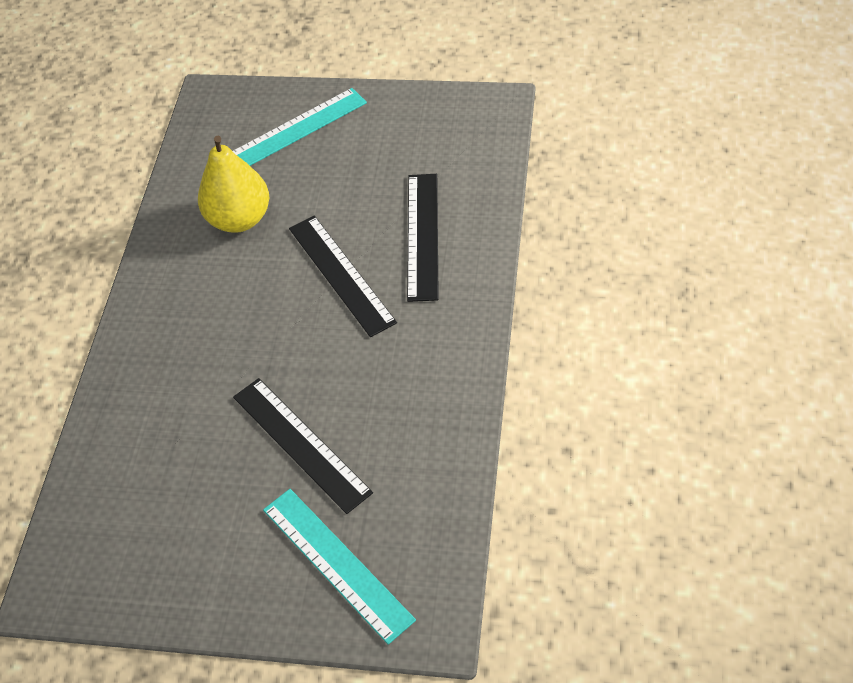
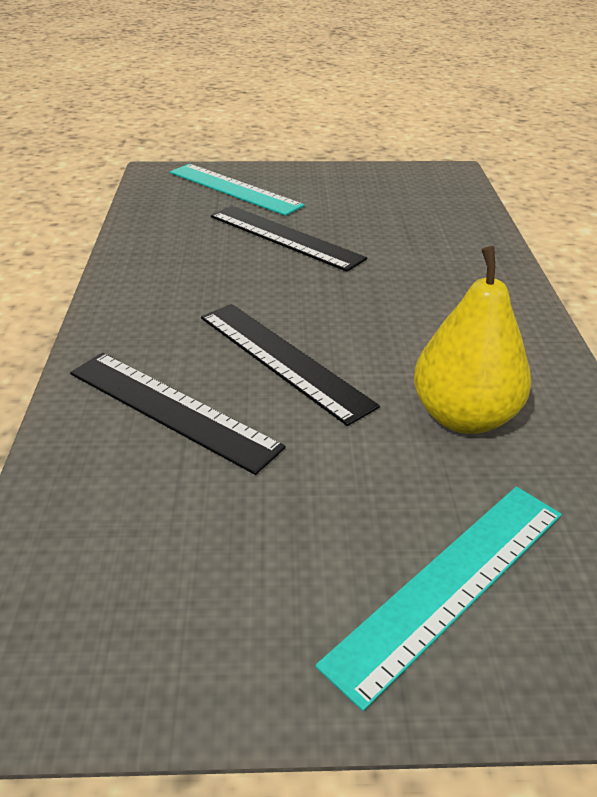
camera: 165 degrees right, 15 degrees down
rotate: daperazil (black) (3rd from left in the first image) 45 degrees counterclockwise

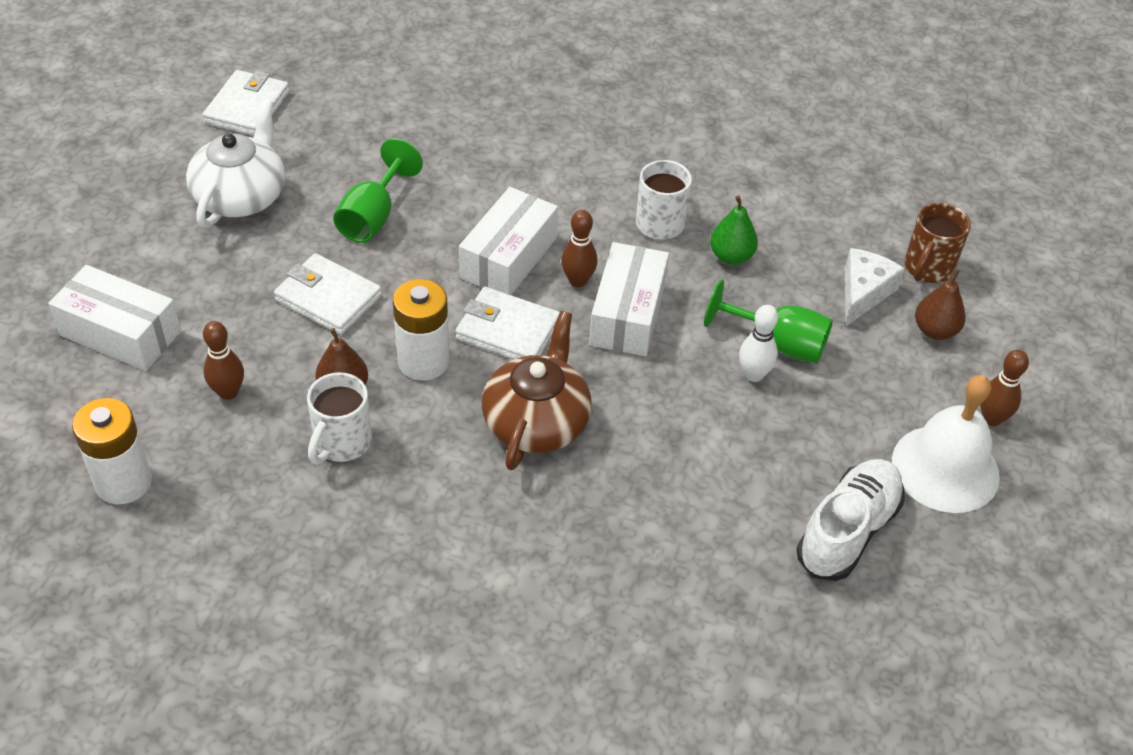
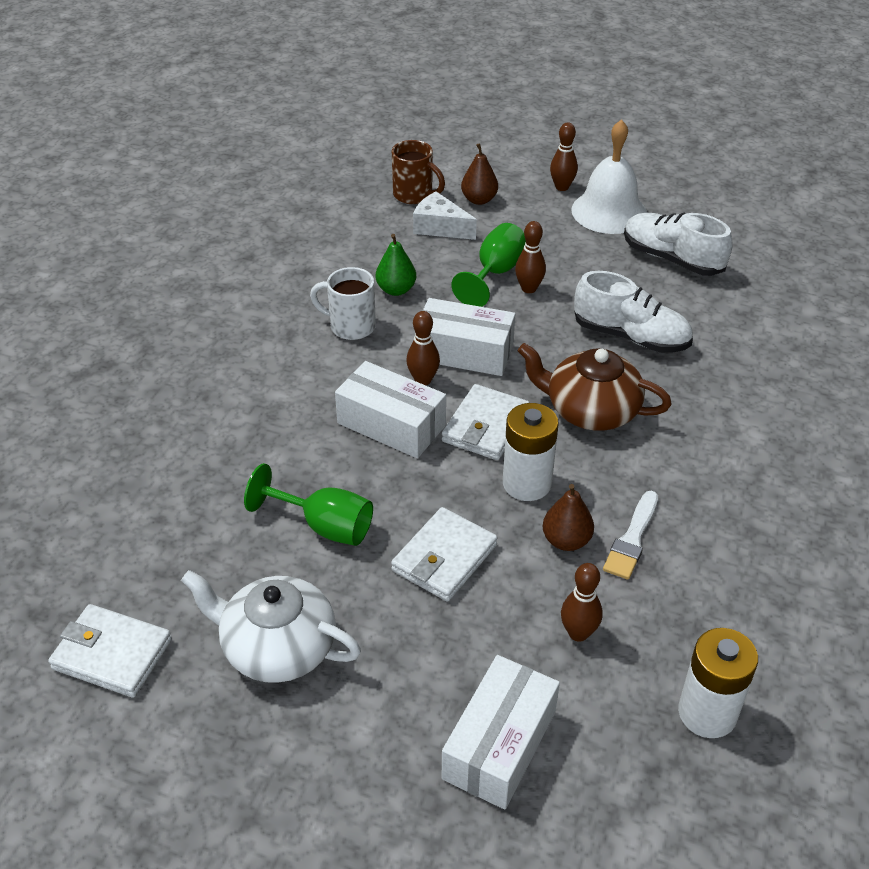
camera: 85 degrees left, 5 degrees down
insert: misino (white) (1st from left)
replace: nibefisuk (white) (1st from left) to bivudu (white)
recolor: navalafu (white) to navalafu (brown) (2nd from left)

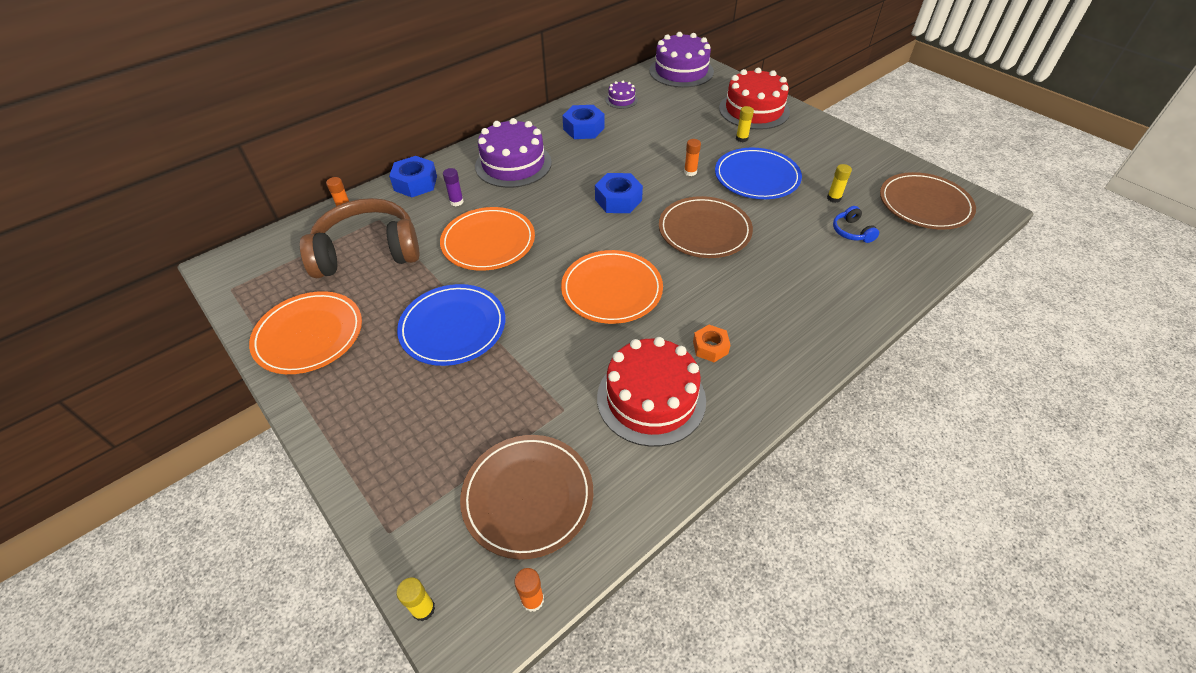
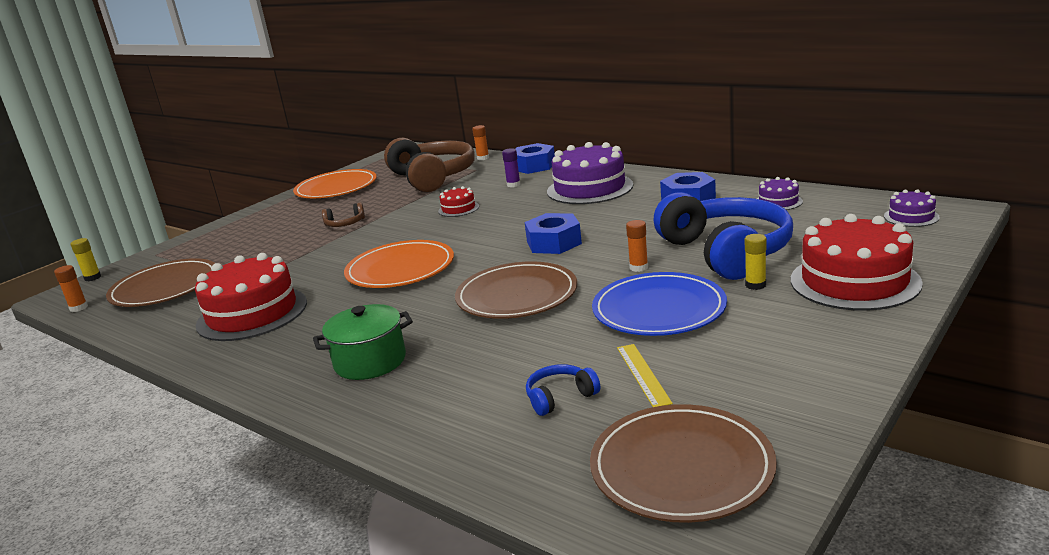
camera: 80 degrees right, 25 degrees down
delete: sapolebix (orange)
insert: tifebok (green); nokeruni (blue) (2nd from left)
replace: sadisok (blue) (1st from left) to nokeruni (brown) (1st from left); sadisok (orange) (2nd from left) to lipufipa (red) (2nd from left); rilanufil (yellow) (3rd from left) to daperazil (yellow)
resize: lipufipa (purple) (3rd from left) x0.47

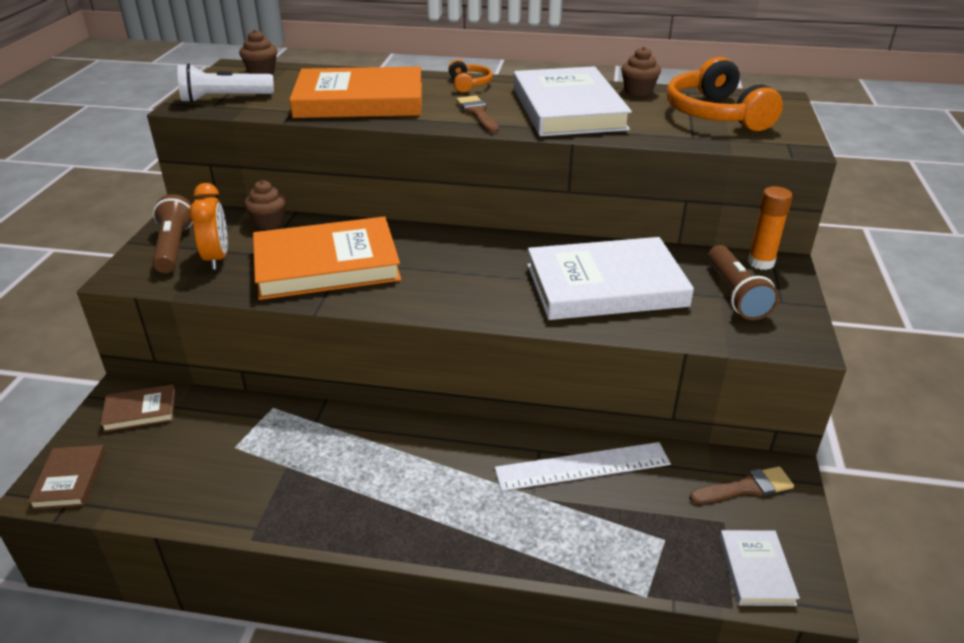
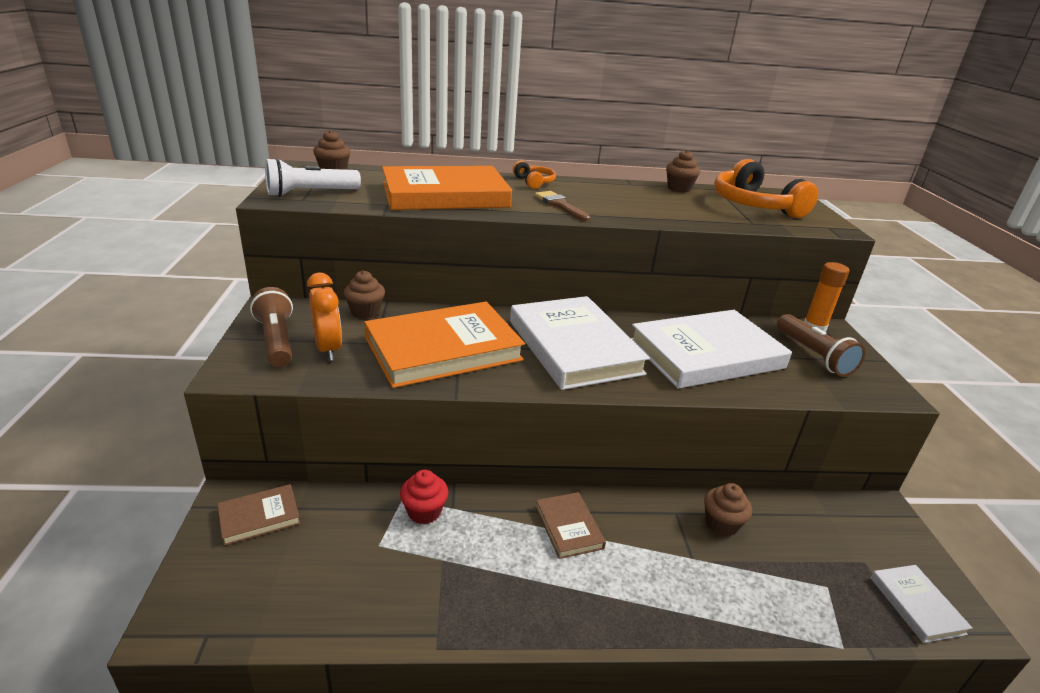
camera: 15 degrees left, 5 degrees down
delete: bivudu (brown) (2nd from left)
insert: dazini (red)
move: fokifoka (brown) (1st from left in the first image) to fokifoka (brown) (2nd from left); fokifoka (white) (1st from left)
replace: daperazil (white) to dazini (brown) (4th from left)

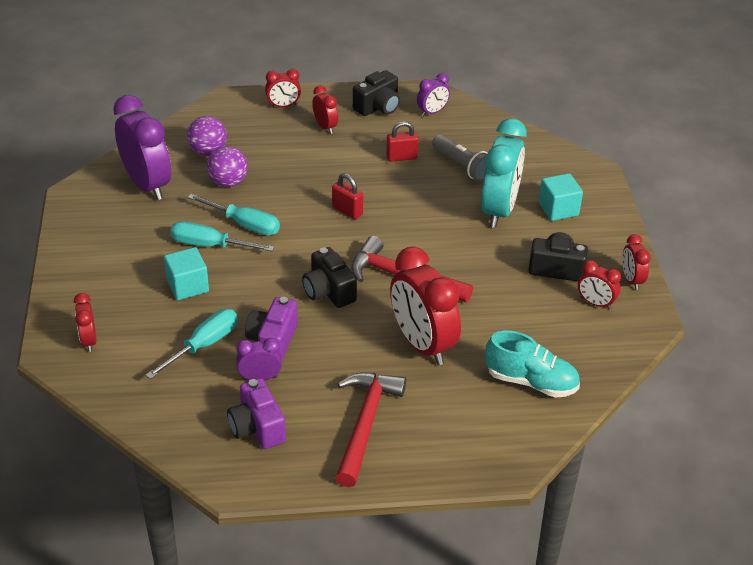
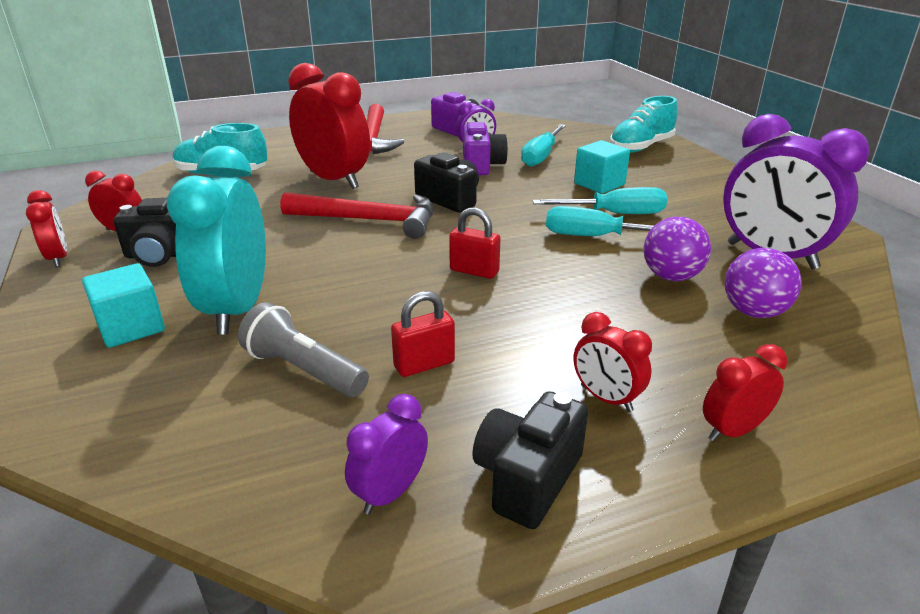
camera: 165 degrees right, 10 degrees down
replace: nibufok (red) (1st from left) to misino (turquoise) (2nd from left)

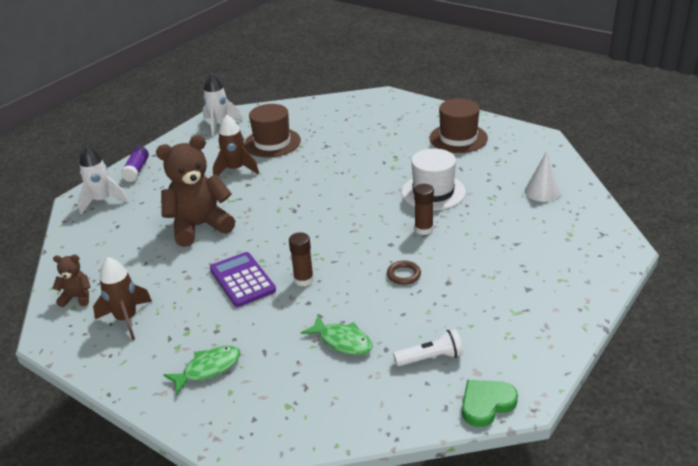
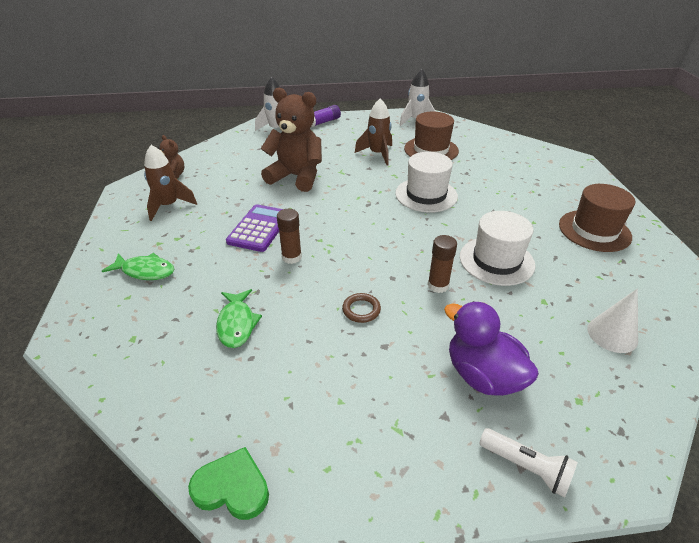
camera: 45 degrees right, 5 degrees up
insert: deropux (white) (1st from left); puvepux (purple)
move: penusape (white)

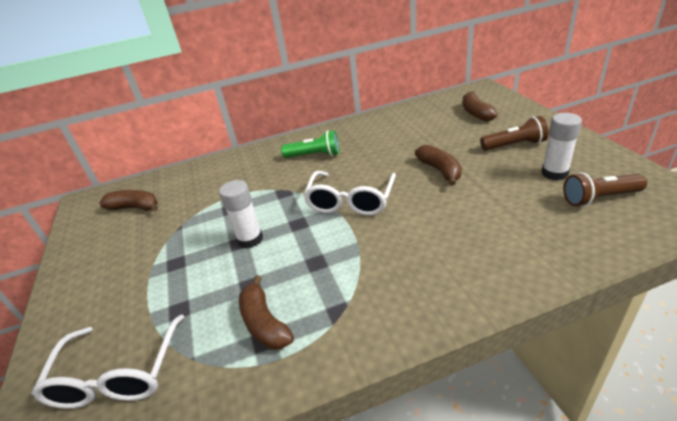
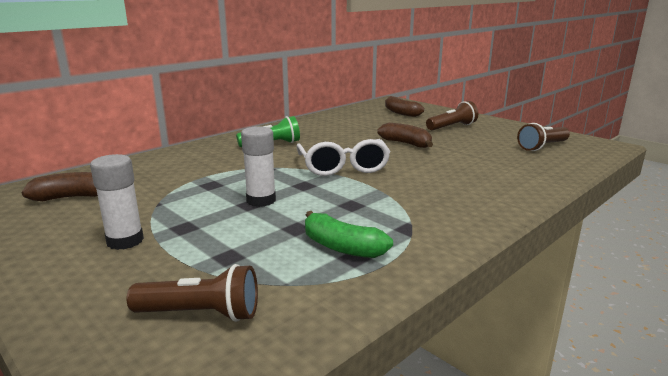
camera: 30 degrees left, 15 degrees down
move: rilanufil (white) (2nd from left in the first image) to rilanufil (white) (1st from left)
replace: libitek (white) (1st from left) to penusape (brown) (1st from left)
recolor: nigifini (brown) (2nd from left) to nigifini (green)

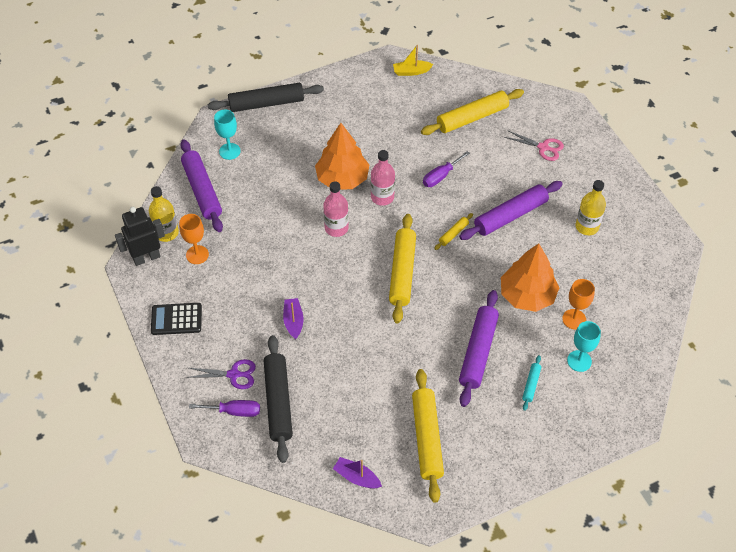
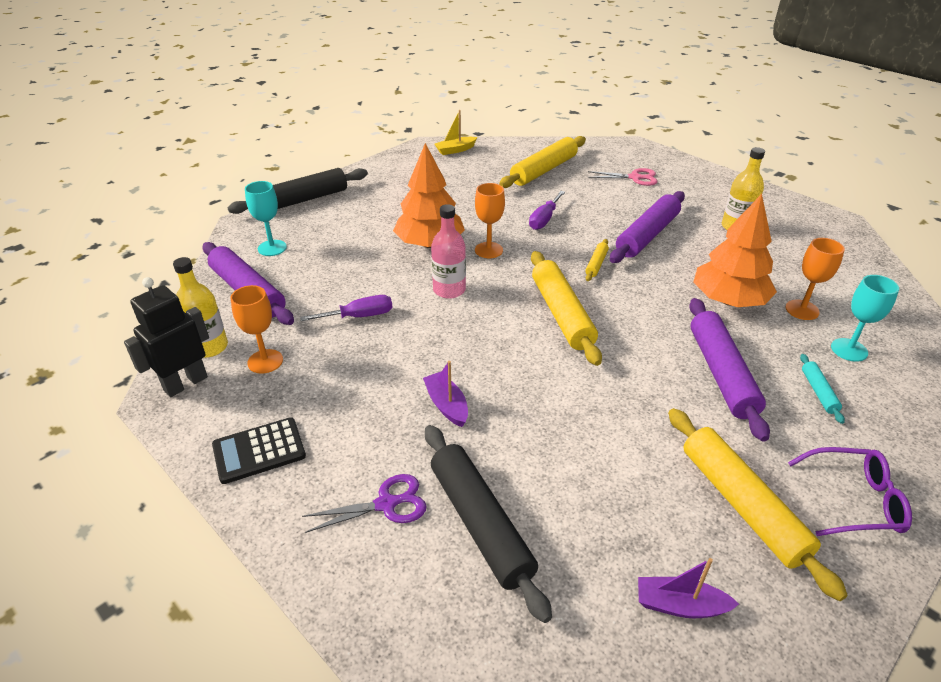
camera: 20 degrees left, 15 degrees down
insert: libitek (purple)
move: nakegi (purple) (1st from left)
replace: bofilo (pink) (2nd from left) to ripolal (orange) (2nd from left)

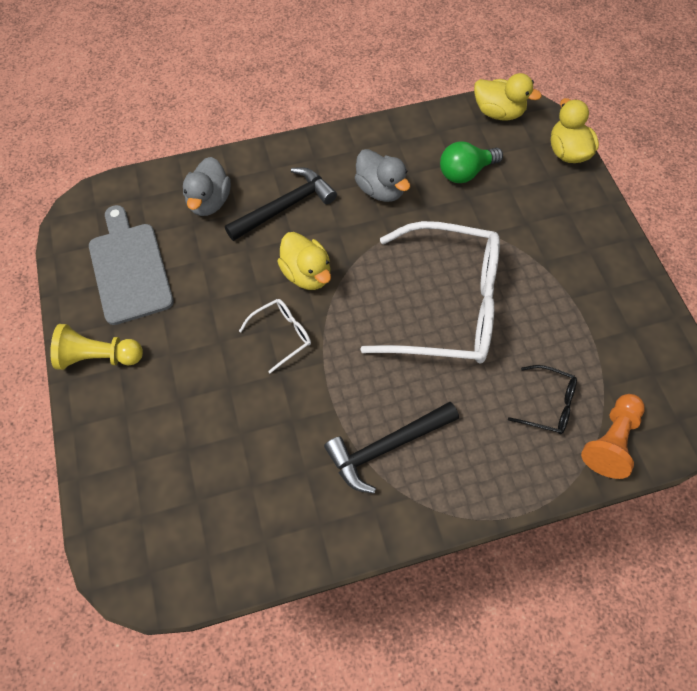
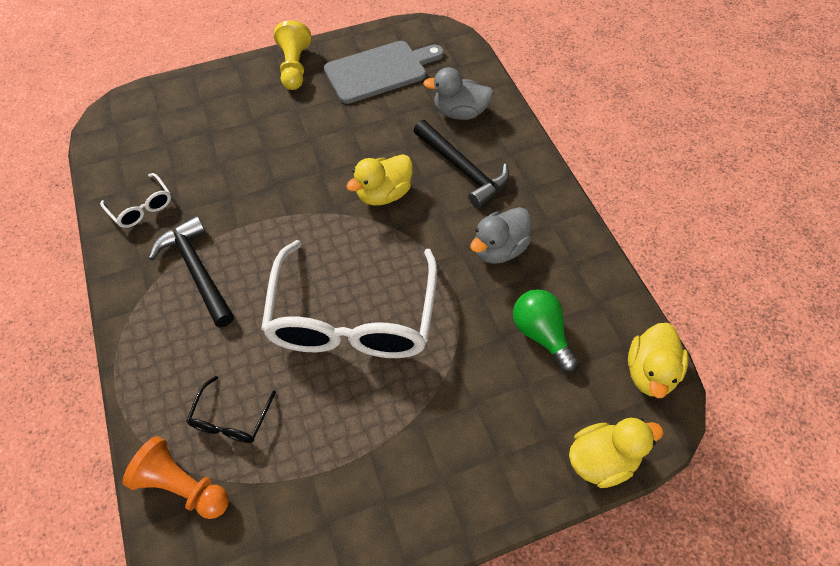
camera: 85 degrees right, 5 degrees down
move: libitek (white) (1st from left)

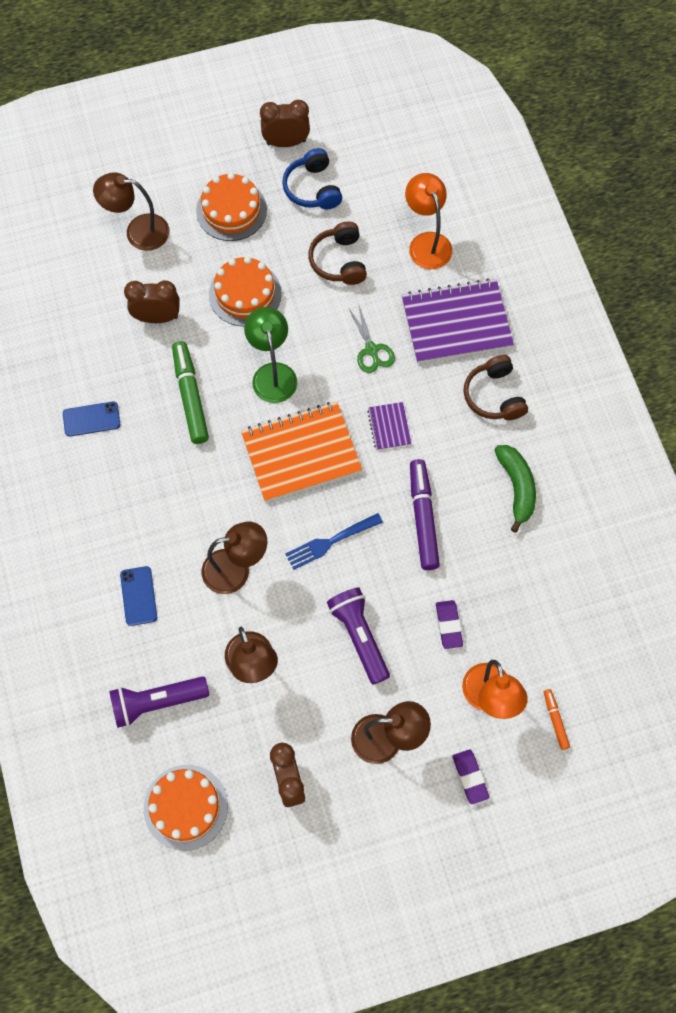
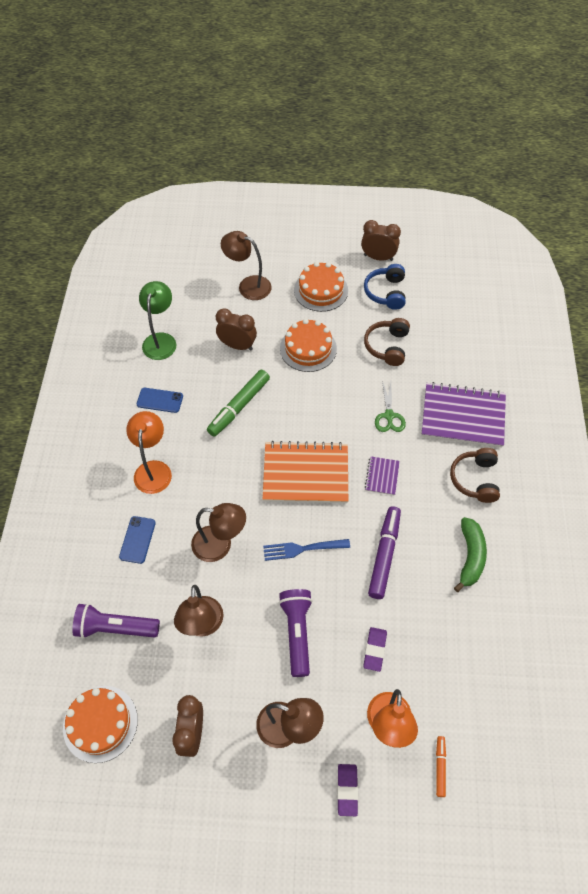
camera: 20 degrees right, 10 degrees down
move: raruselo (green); raruselo (orange) (1st from left)
rotate: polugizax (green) 150 degrees counterclockwise

